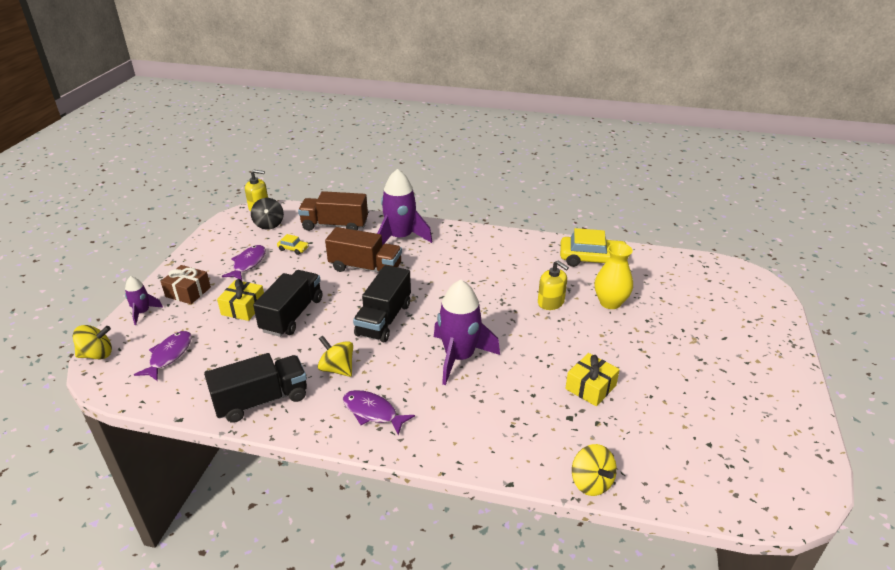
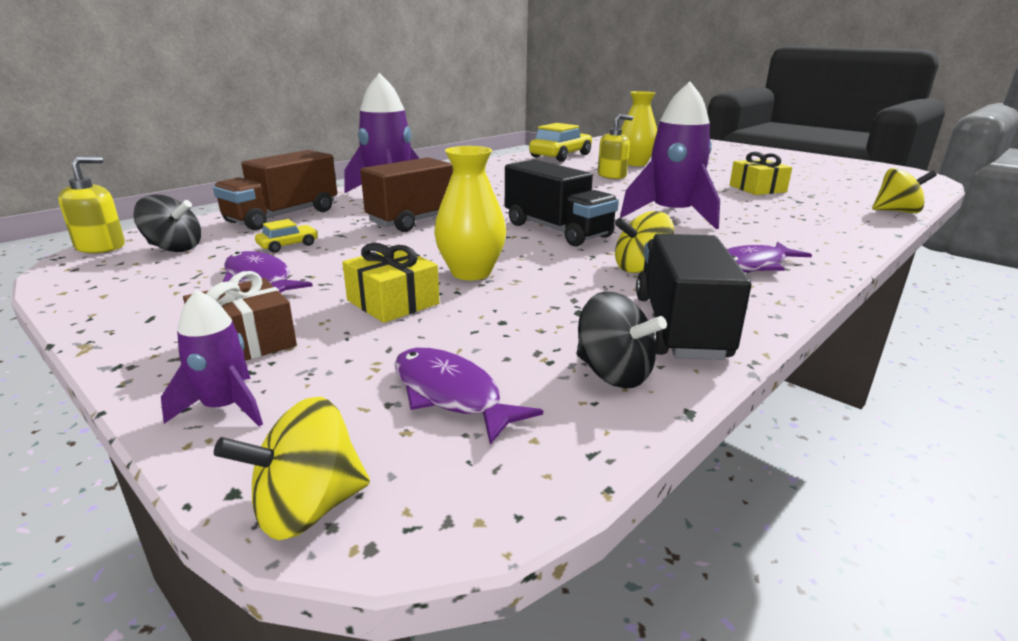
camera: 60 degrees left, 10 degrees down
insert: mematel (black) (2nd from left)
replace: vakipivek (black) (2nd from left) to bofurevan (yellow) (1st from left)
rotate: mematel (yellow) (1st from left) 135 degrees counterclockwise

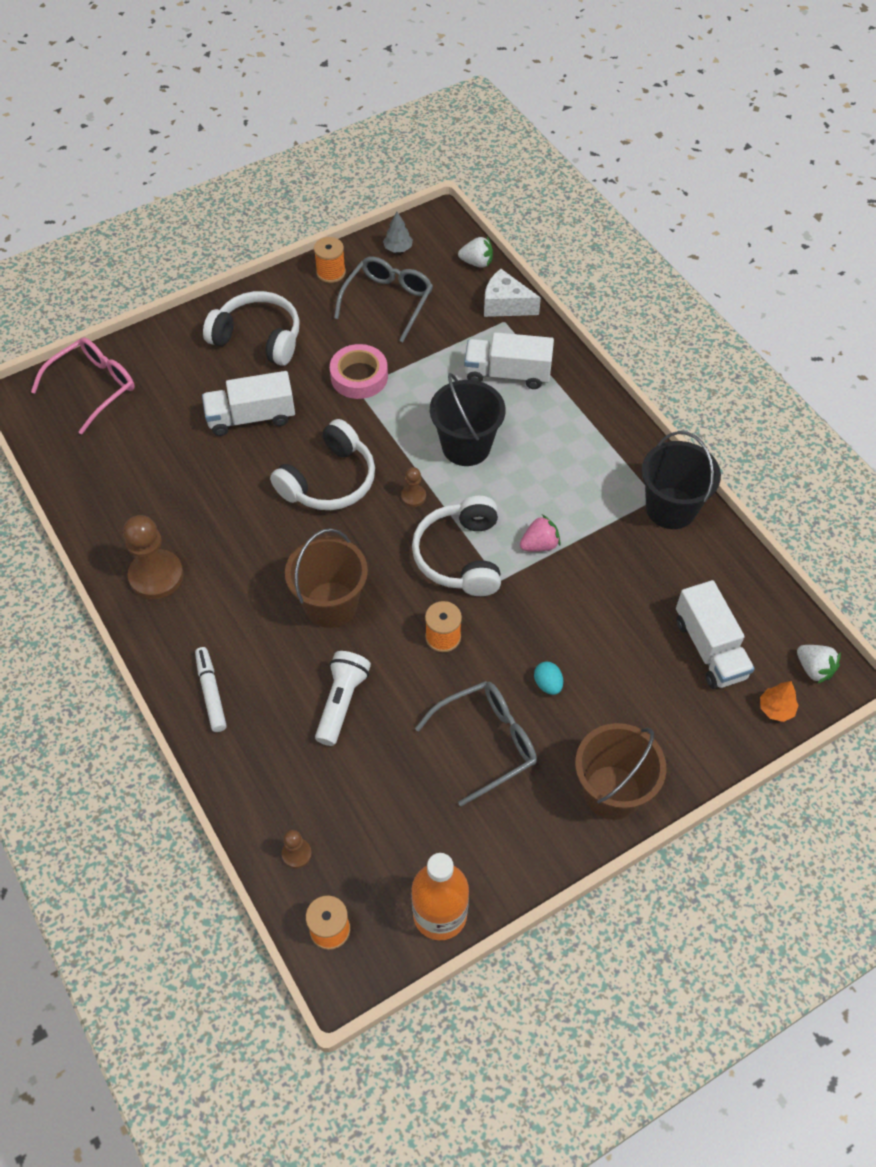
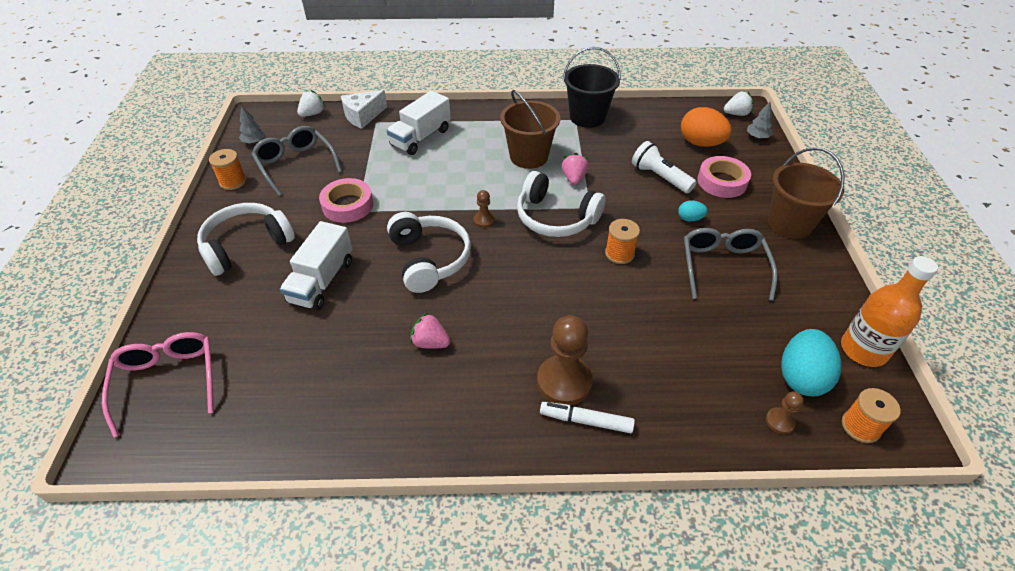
camera: 60 degrees left, 10 degrees down
delete: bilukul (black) (1st from left)
insert: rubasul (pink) (1st from left); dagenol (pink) (2nd from left); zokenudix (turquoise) (2nd from left)
move: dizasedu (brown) (1st from left in the first image) to dizasedu (brown) (2nd from left); bilukul (brown) (1st from left); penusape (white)
replace: vakipivek (white) (3rd from left) to zokenudix (orange)
recolor: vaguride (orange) to vaguride (grey) (2nd from left)

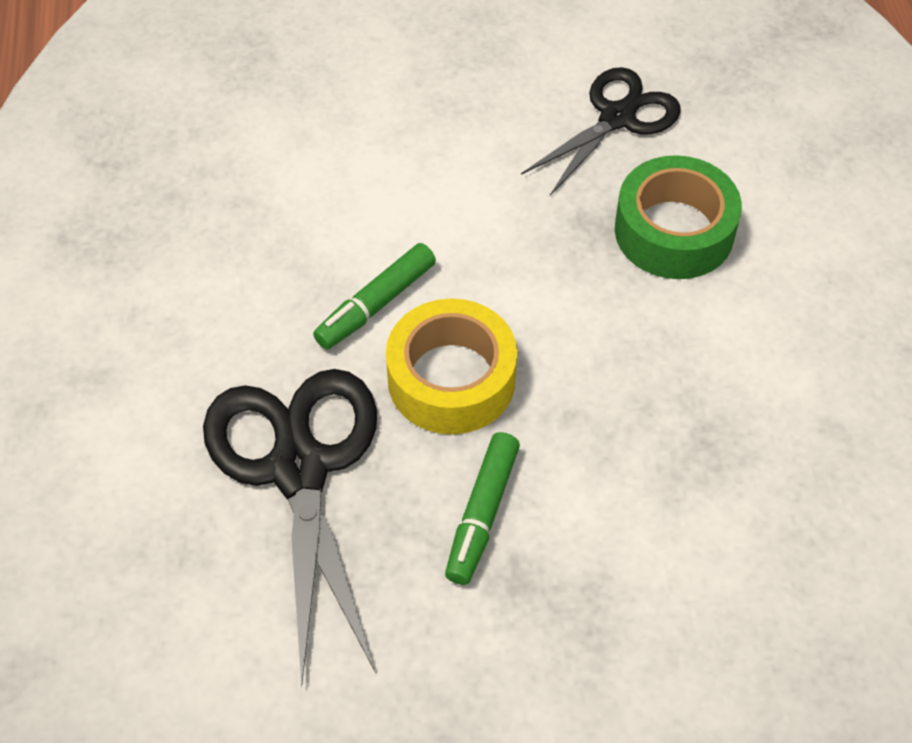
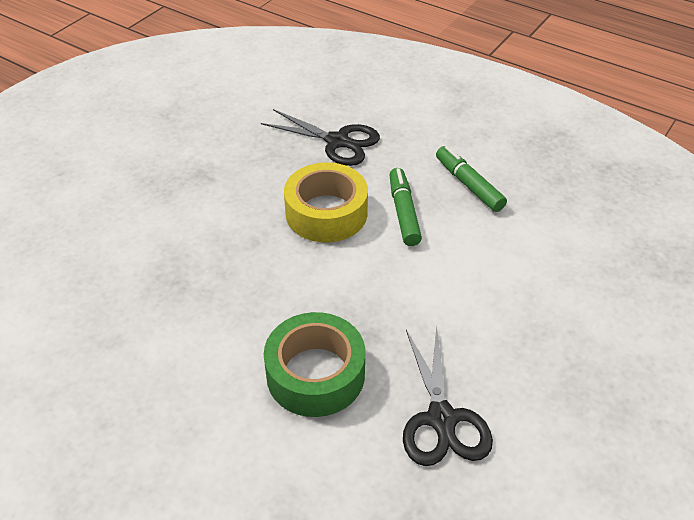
camera: 130 degrees right, 10 degrees down
move: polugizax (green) (2nd from left)
resize: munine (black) (1st from left) x0.64

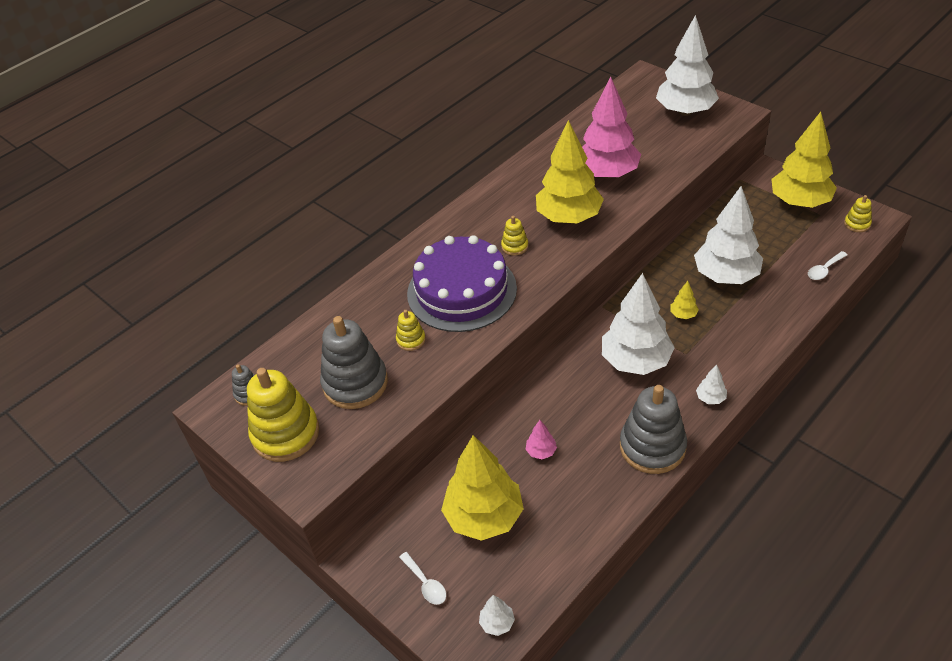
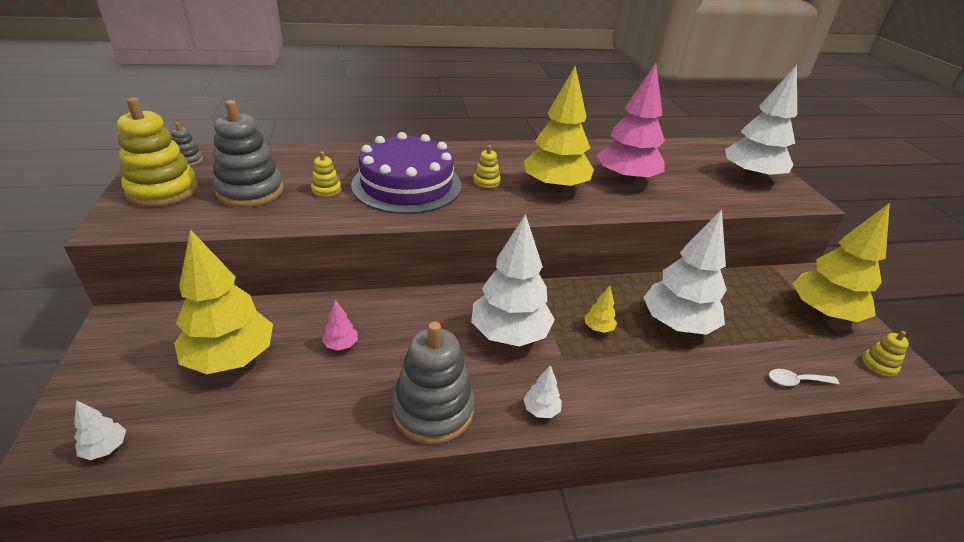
camera: 30 degrees right, 10 degrees down
delete: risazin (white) (1st from left)

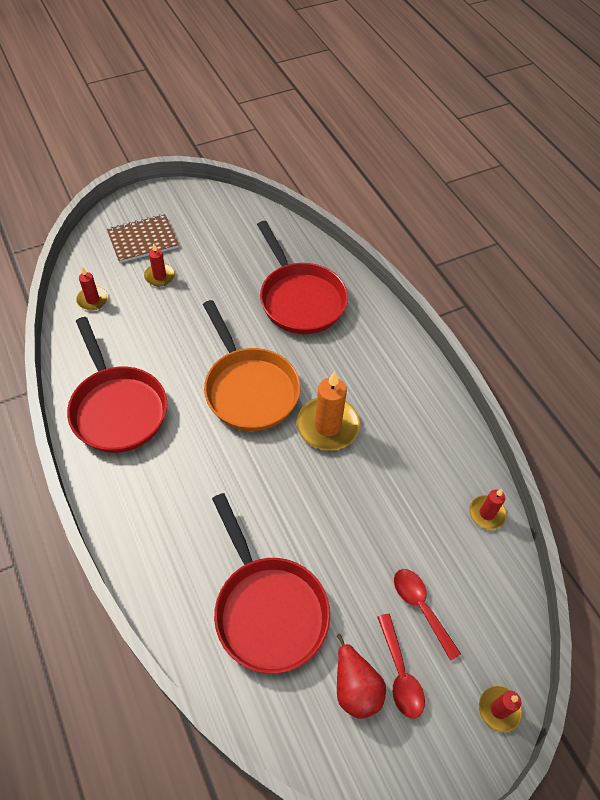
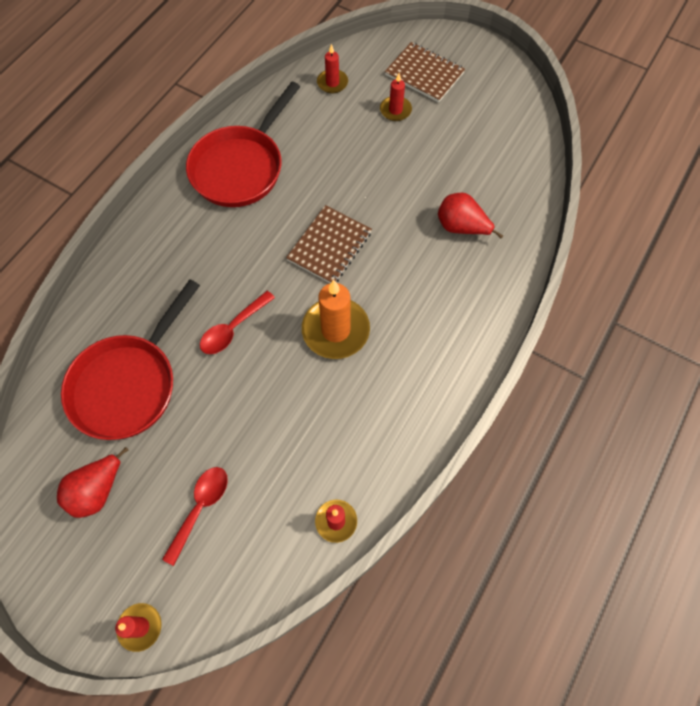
camera: 60 degrees right, 10 degrees up
move: risazin (red) (1st from left in the first image) to risazin (red) (2nd from left)
replace: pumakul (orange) to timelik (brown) (1st from left); pumakul (red) (3rd from left) to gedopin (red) (2nd from left)

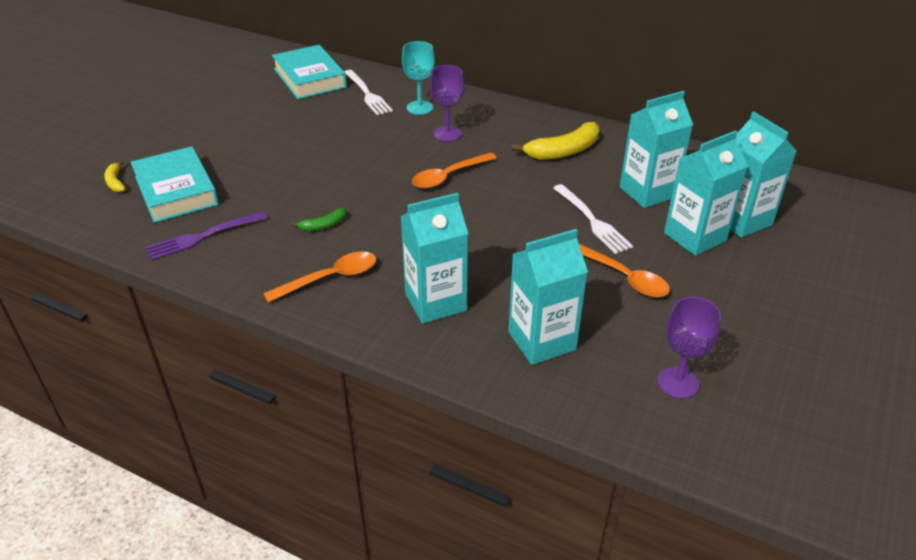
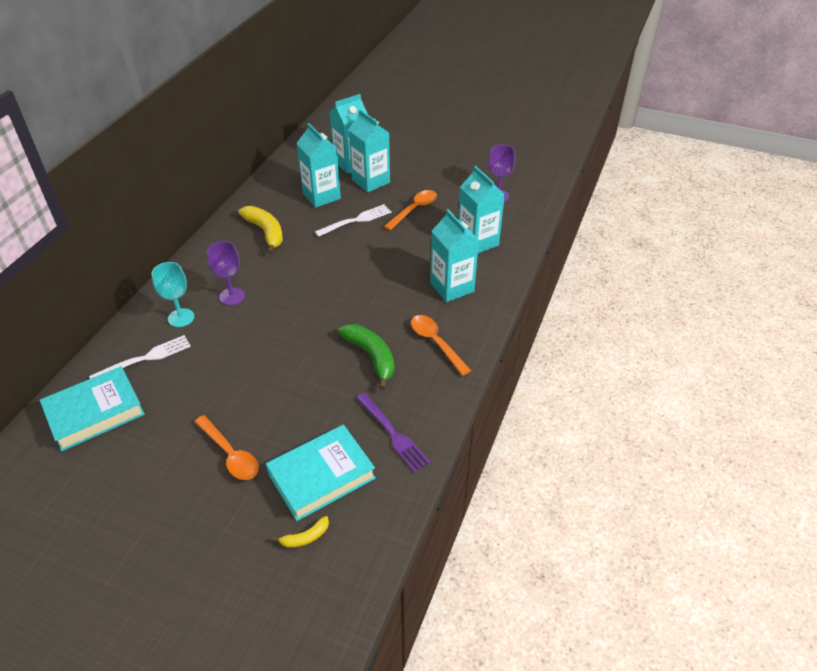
camera: 95 degrees left, 5 degrees up
move: risazin (orange) (2nd from left in the first image) to risazin (orange) (1st from left)
resize: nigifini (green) x1.93

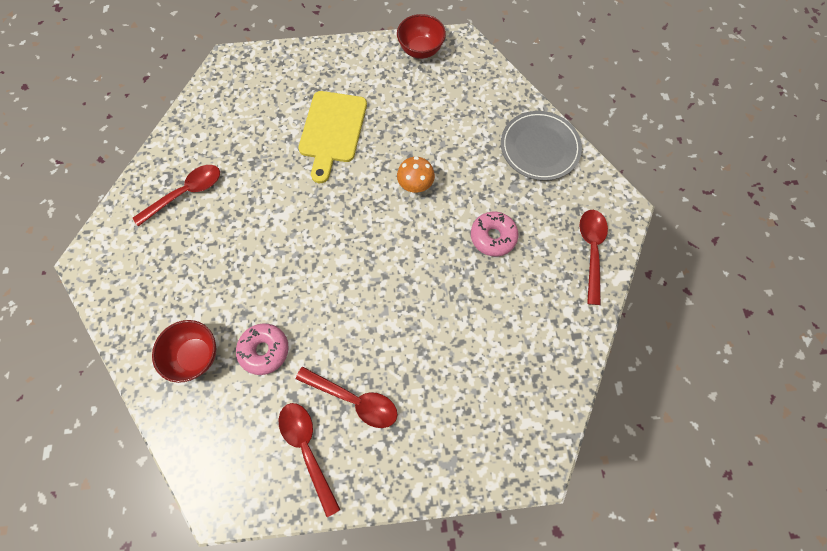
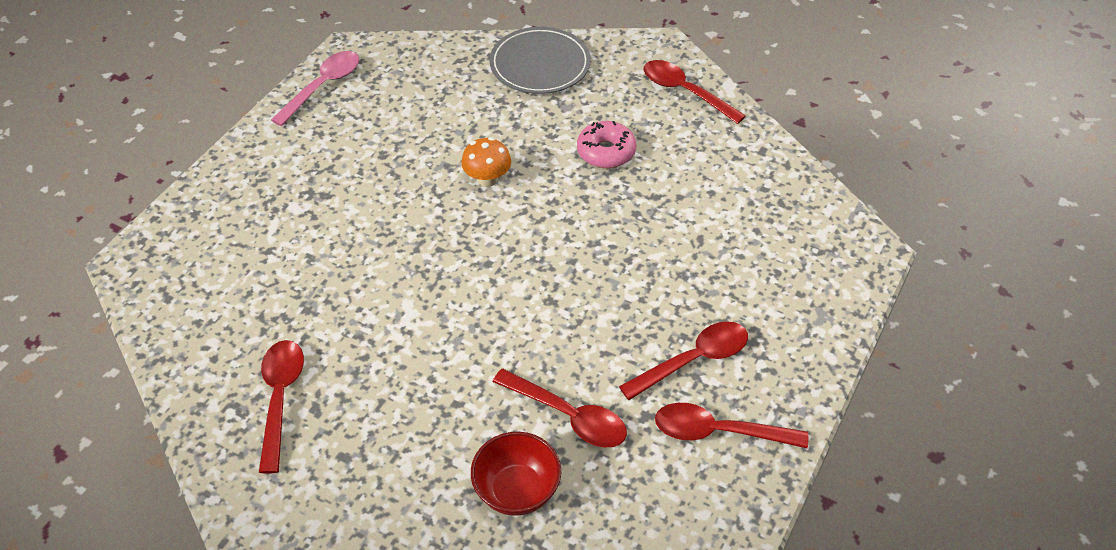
camera: 55 degrees left, 20 degrees down
delete: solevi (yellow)
replace: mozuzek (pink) (1st from left) to risazin (red) (2nd from left); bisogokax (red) (2nd from left) to risazin (pink)

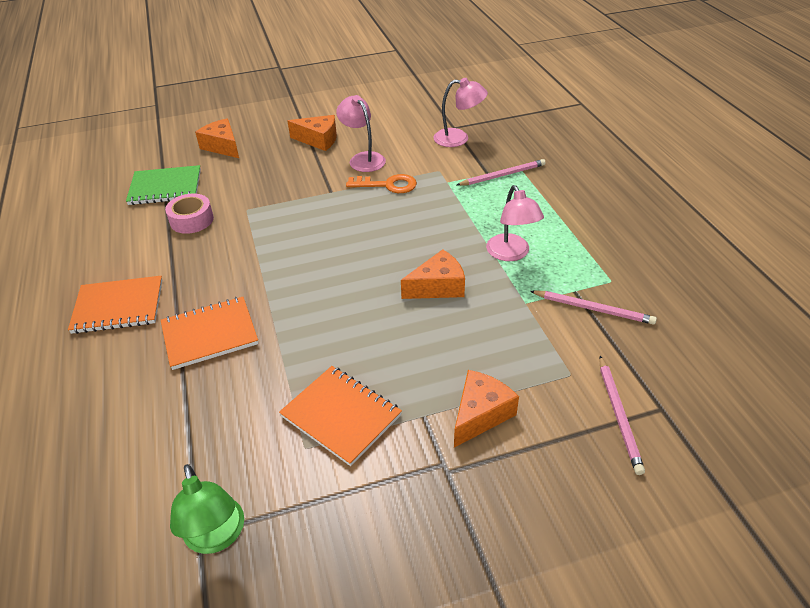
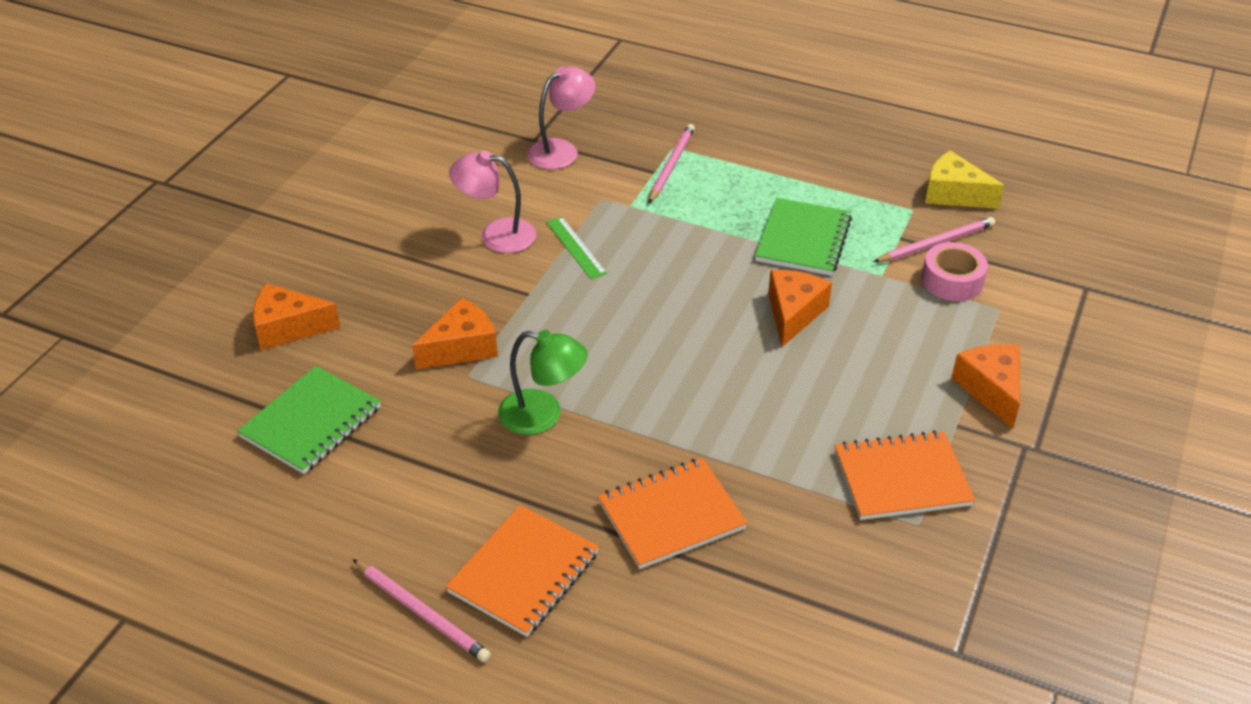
camera: 50 degrees left, 0 degrees up
insert: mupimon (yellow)
move: dagenol (pink); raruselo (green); mupimon (orange) (2nd from left); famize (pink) (3rd from left in the first image) to famize (pink) (1st from left)
replace: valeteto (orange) to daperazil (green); raruselo (pink) (3rd from left) to timelik (green) (2nd from left)
rotate: timelik (orange) (2nd from left) 45 degrees clockwise

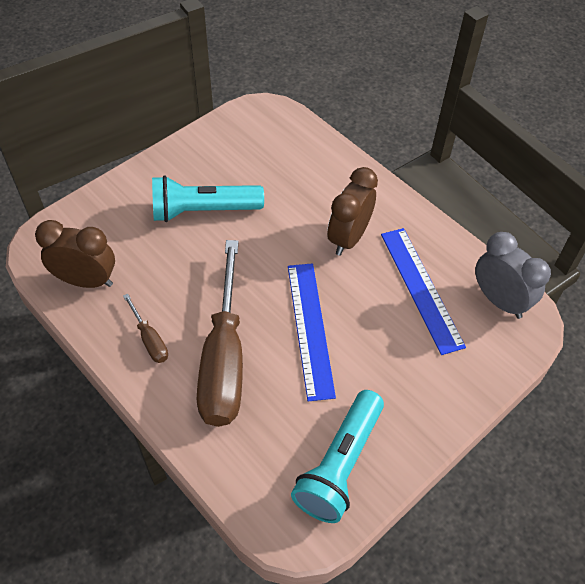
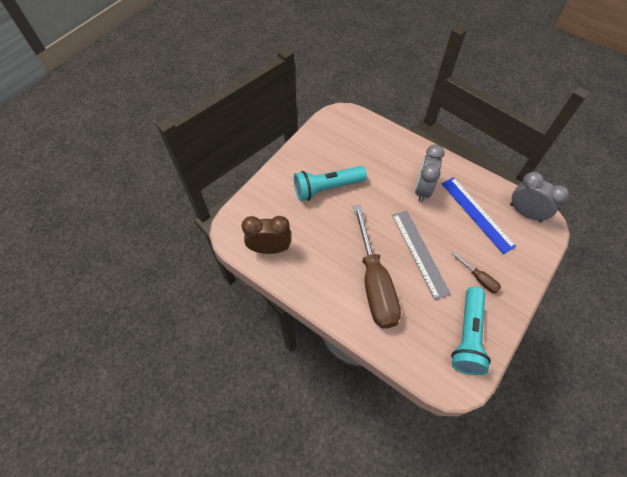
camera: 10 degrees left, 5 degrees up
move: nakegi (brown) (1st from left in the first image) to nakegi (brown) (2nd from left)
recolor: daperazil (blue) (1st from left) to daperazil (grey); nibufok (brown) (2nd from left) to nibufok (grey) (1st from left)

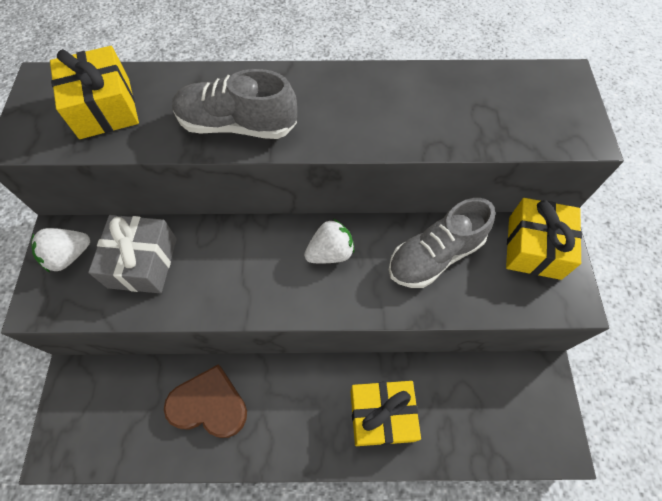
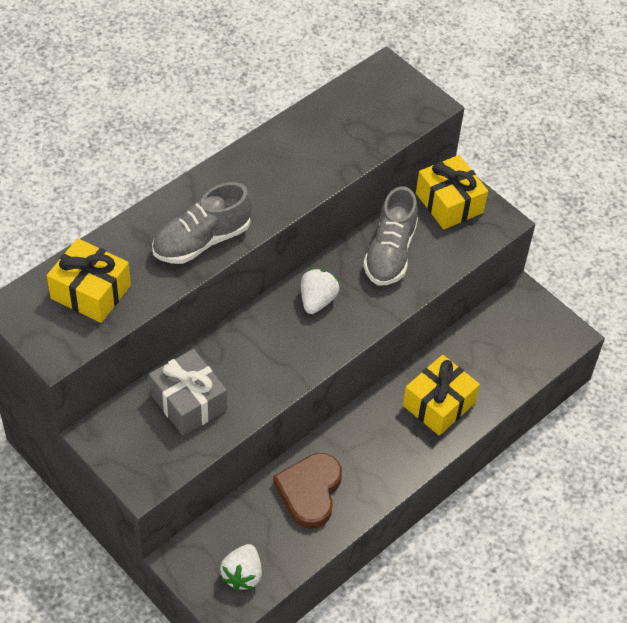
camera: 45 degrees left, 10 degrees down
move: rubasul (white) (1st from left)
rotate: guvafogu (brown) 45 degrees counterclockwise

